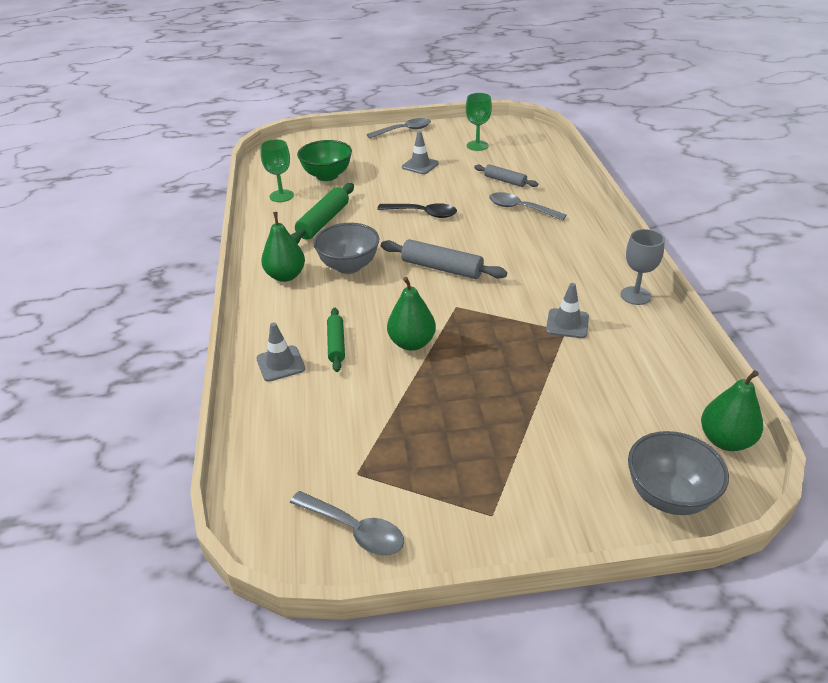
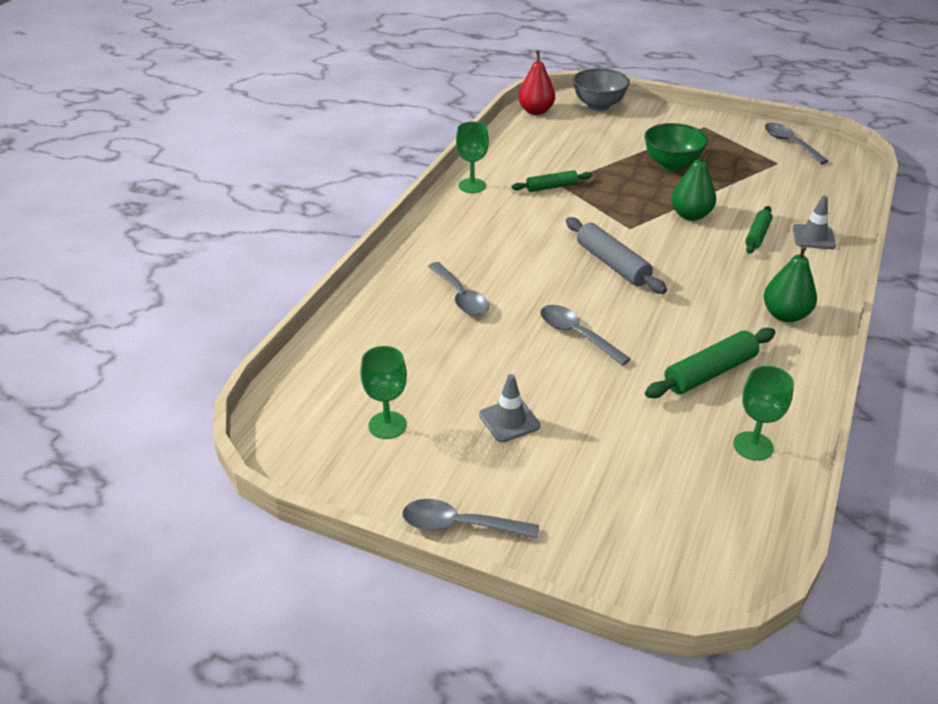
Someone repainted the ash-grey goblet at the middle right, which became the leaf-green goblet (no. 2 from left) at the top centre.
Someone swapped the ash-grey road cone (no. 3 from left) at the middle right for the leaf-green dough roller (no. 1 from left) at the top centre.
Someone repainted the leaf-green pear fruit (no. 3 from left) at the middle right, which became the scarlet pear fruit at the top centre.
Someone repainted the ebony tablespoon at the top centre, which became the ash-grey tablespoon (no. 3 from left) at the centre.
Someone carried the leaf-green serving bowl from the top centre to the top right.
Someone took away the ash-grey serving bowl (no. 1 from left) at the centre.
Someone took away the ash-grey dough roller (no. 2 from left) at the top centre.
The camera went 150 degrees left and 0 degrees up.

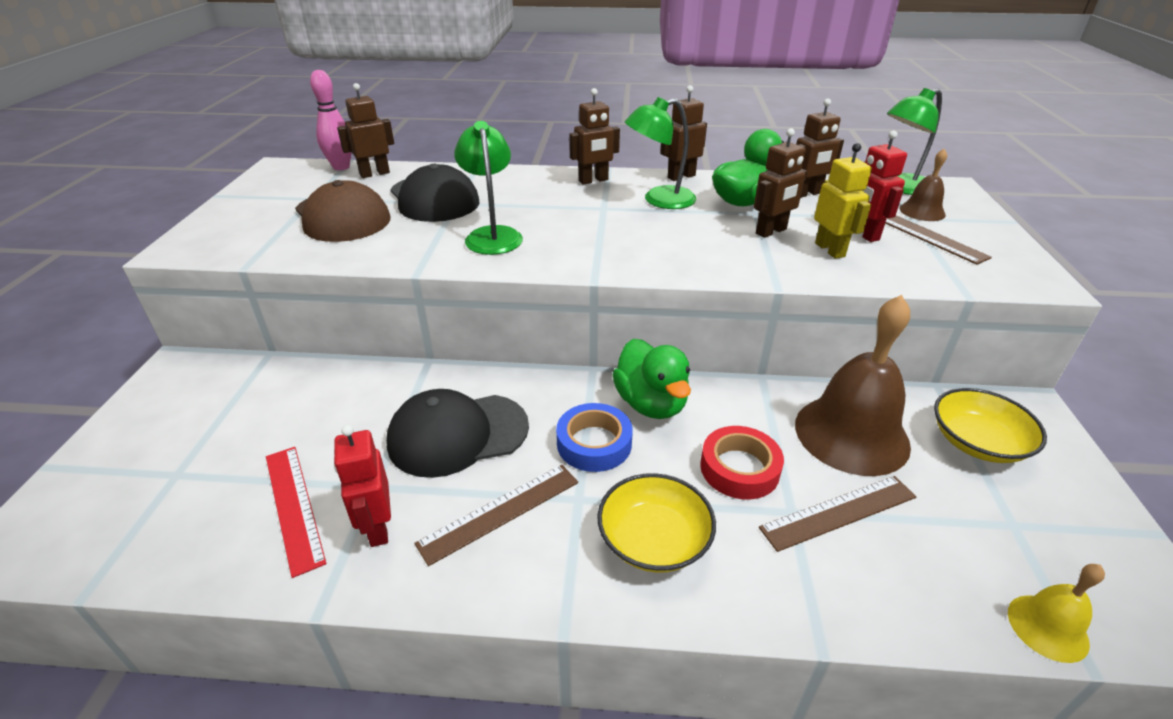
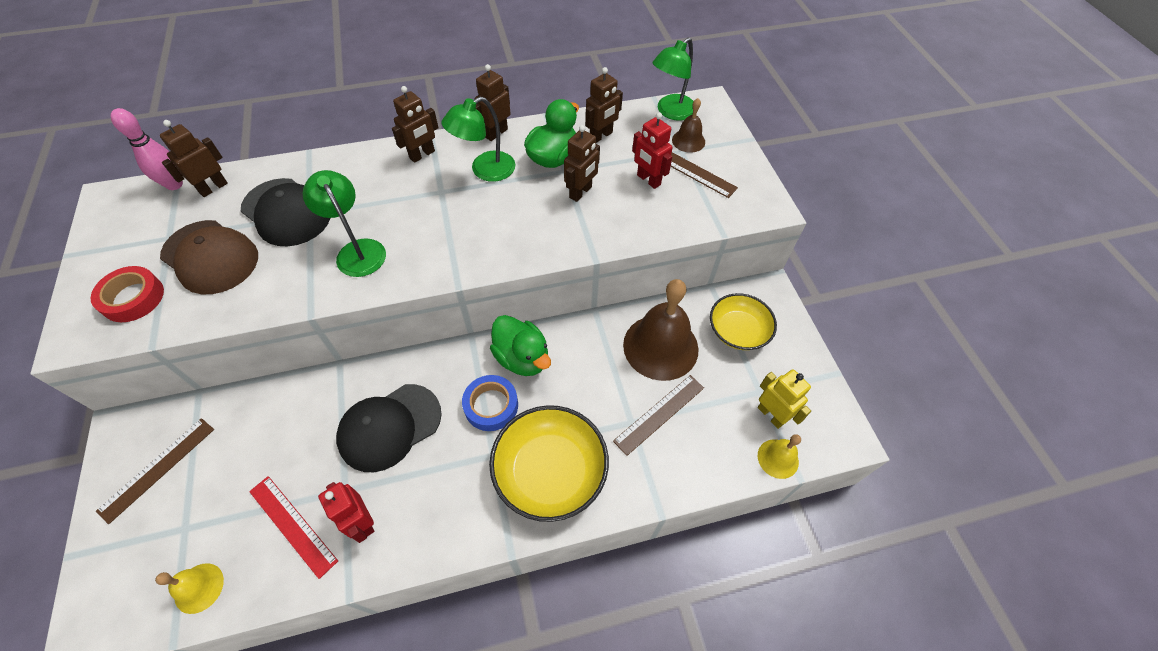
Someone carried the scarlet tape from the centre to the middle left.
Someone carried the brown measuring stick (no. 1 from left) from the bottom centre to the bottom left.
Someone put down the yellow hand bell (no. 1 from left) at the bottom left.
Someone scaled the yellow serving bowl (no. 1 from left) at the bottom centre by 1.51.
Someone carried the yellow toy robot from the top right to the middle right.
The camera went 20 degrees left and 20 degrees up.

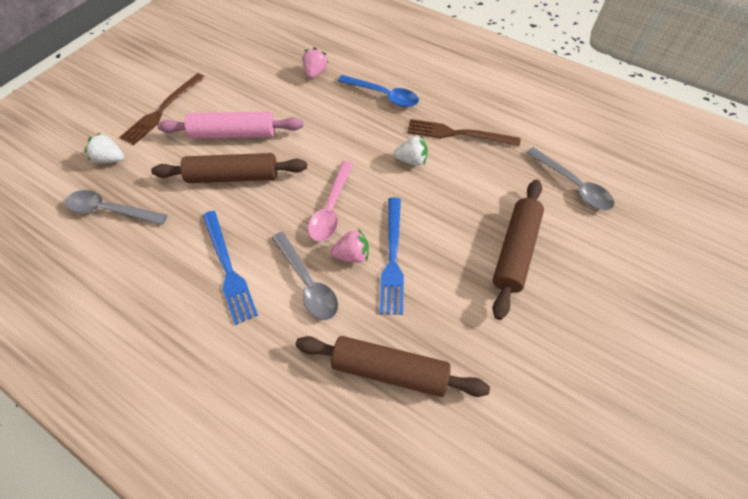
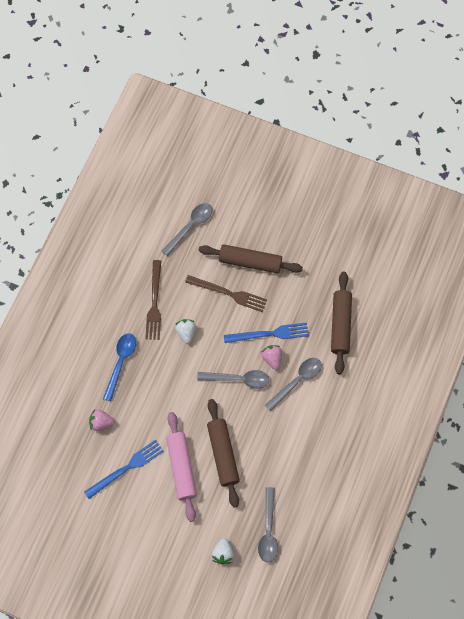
Someone carried the blue table fork (no. 1 from left) from the middle left to the bottom left.
Someone carried the brown table fork (no. 1 from left in the first image) from the top left to the centre.
Someone repainted the rosy tablespoon at the centre, which became the ash-grey tablespoon (no. 2 from left) at the centre.
The camera went 100 degrees left and 10 degrees up.

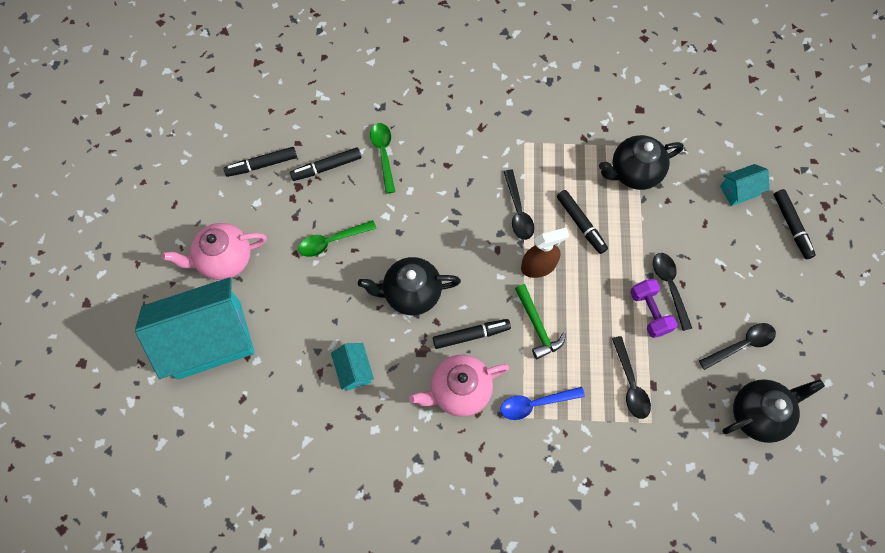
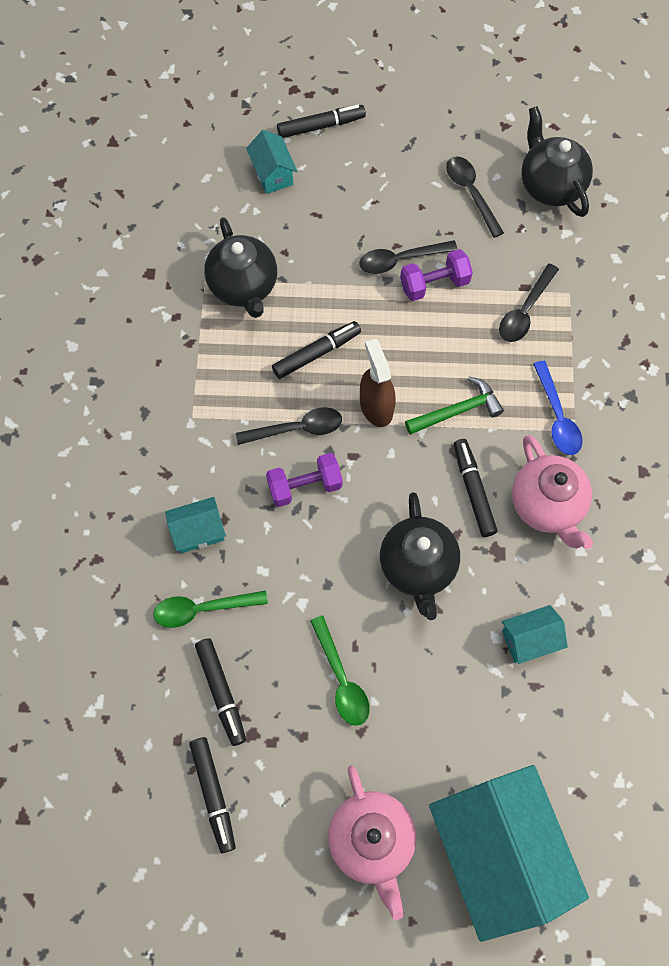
Someone put down the turquoise toy house (no. 1 from left) at the middle left.
Someone put down the purple hand weight (no. 1 from left) at the centre.
Someone rotated the ebony tablespoon (no. 2 from left in the first image) at the bottom right by 135 degrees clockwise.
The camera went 90 degrees left and 0 degrees up.

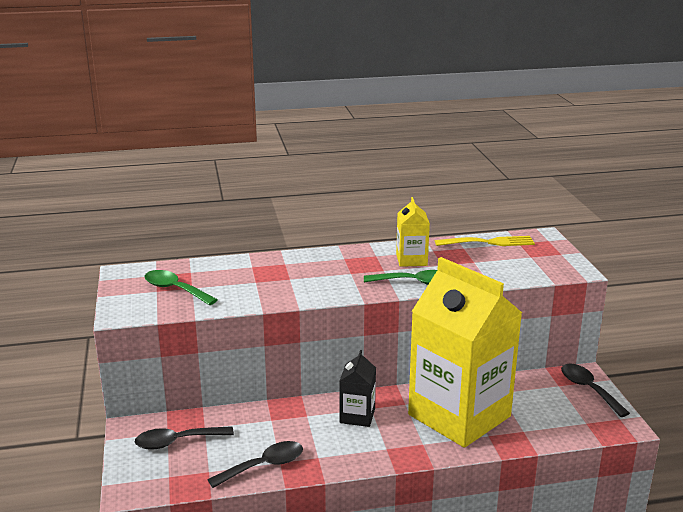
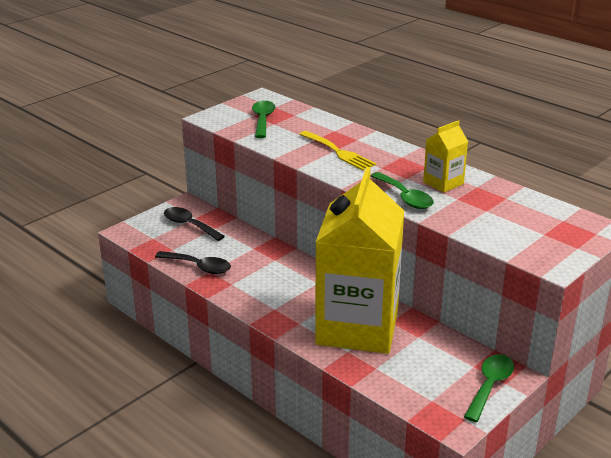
Someone carried the yellow table fork from the middle right to the top centre.
Someone repainted the ebony tablespoon (no. 3 from left) at the bottom right, which became the leaf-green tablespoon (no. 3 from left) at the bottom right.
Someone took away the ebony juice carton at the bottom centre.
The camera went 55 degrees right and 5 degrees up.

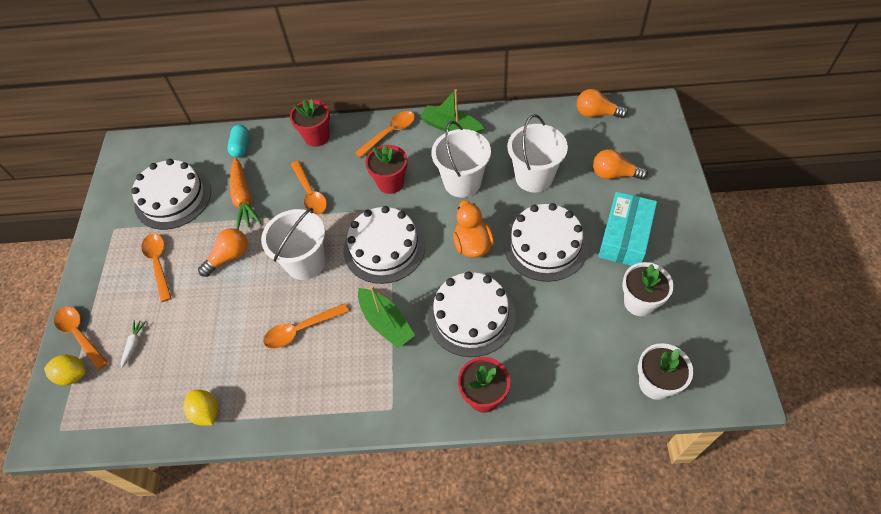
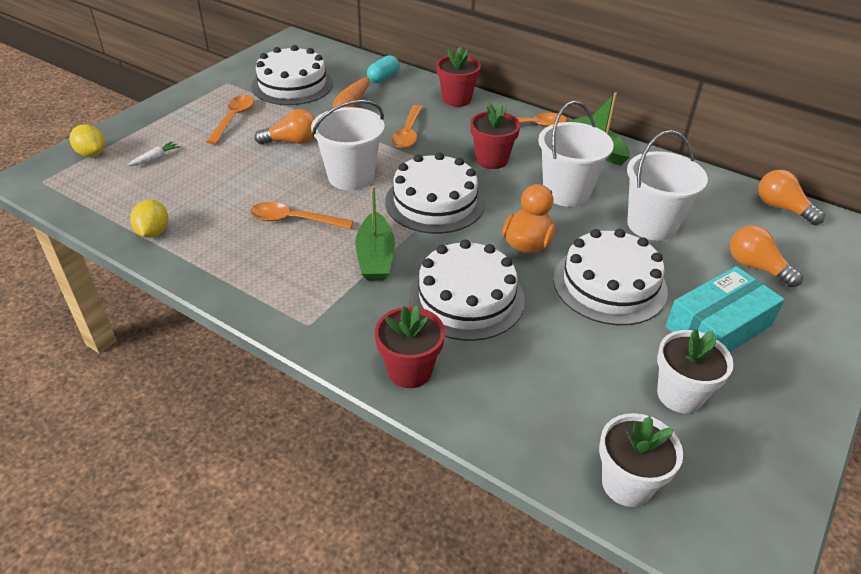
Someone took away the orange-coloured tablespoon (no. 1 from left) at the middle left.
The camera went 30 degrees right and 15 degrees down.

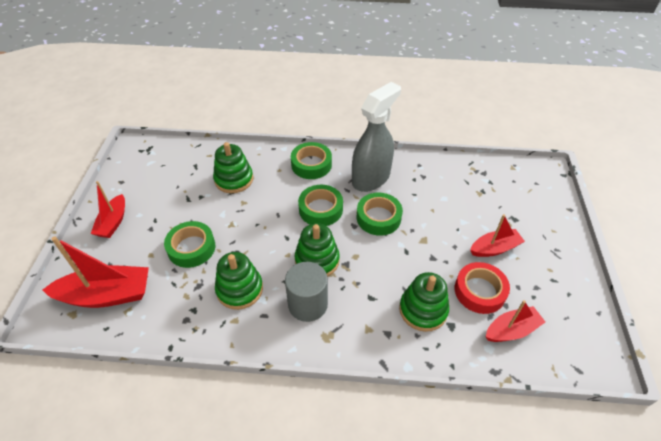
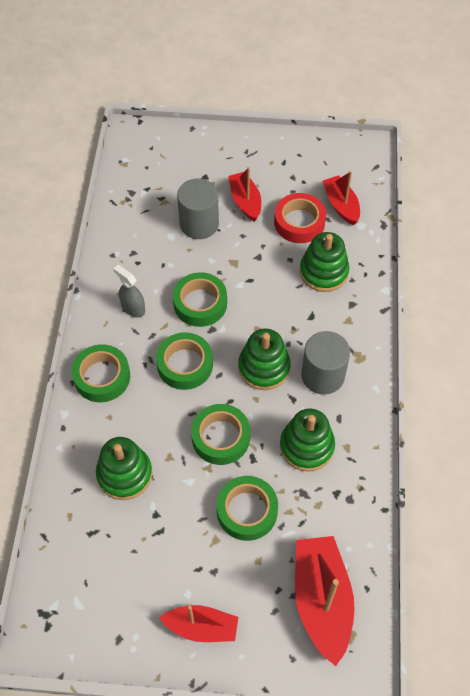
Someone scaled the ash-grey spray cleaner at the top centre by 0.46.
Someone put down the ash-grey cylinder shape (no. 1 from left) at the top centre.
Someone put down the leaf-green tape (no. 4 from left) at the centre.
The camera went 90 degrees left and 10 degrees up.

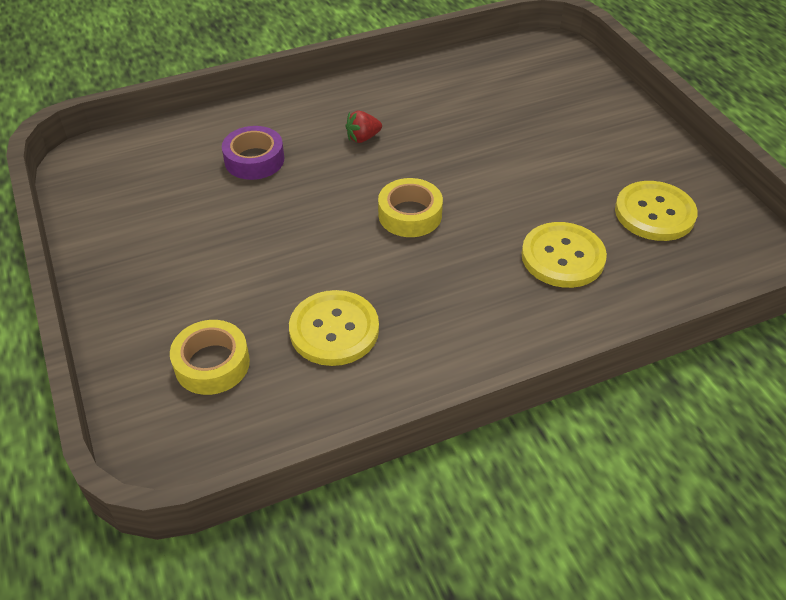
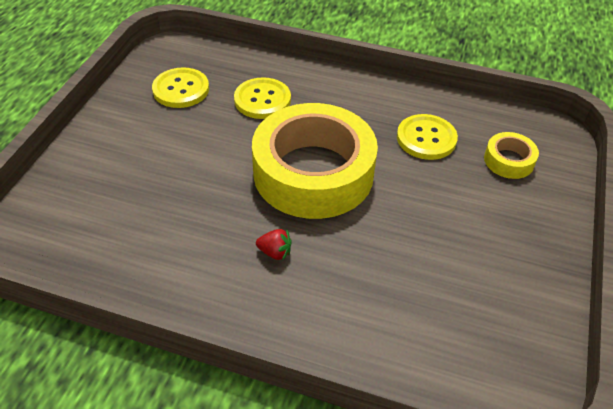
Someone scaled the yellow tape (no. 2 from left in the first image) at the centre by 2.37.
Someone took away the purple tape at the top left.
The camera went 140 degrees left and 0 degrees up.

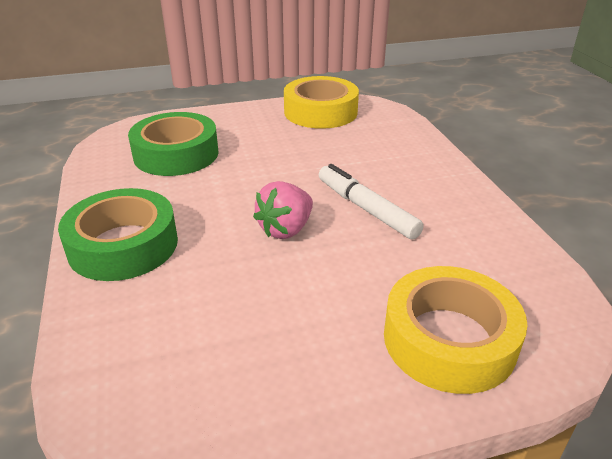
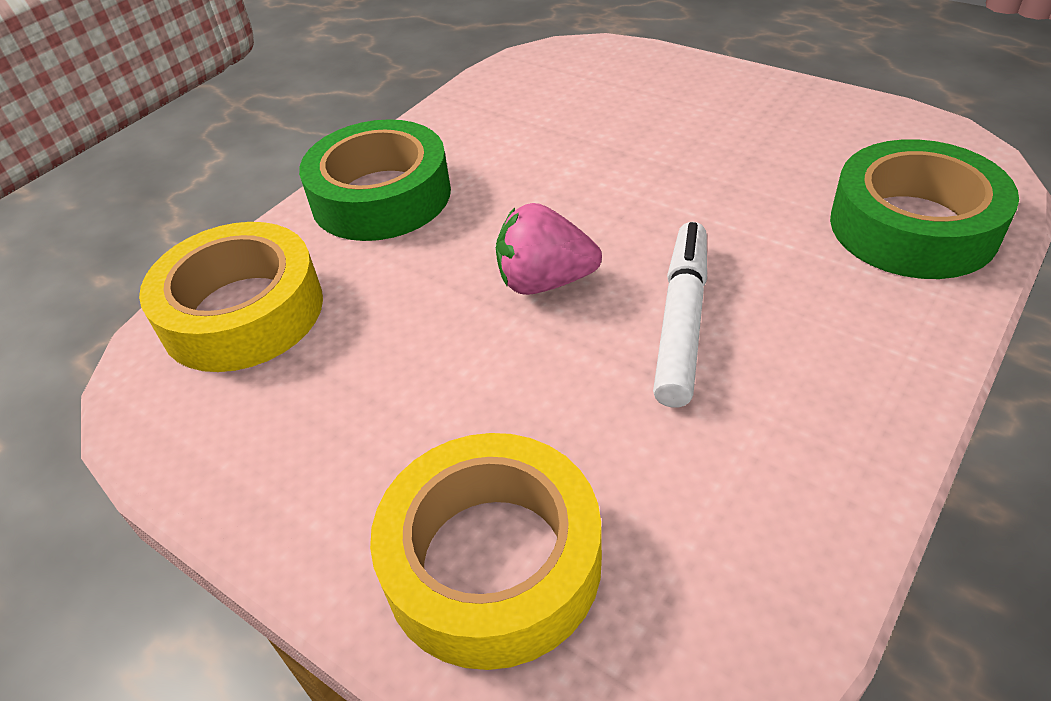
Someone carried the yellow tape (no. 1 from left) from the top centre to the middle left.
Someone carried the leaf-green tape (no. 2 from left) from the top left to the top right.
The camera went 55 degrees right and 10 degrees up.

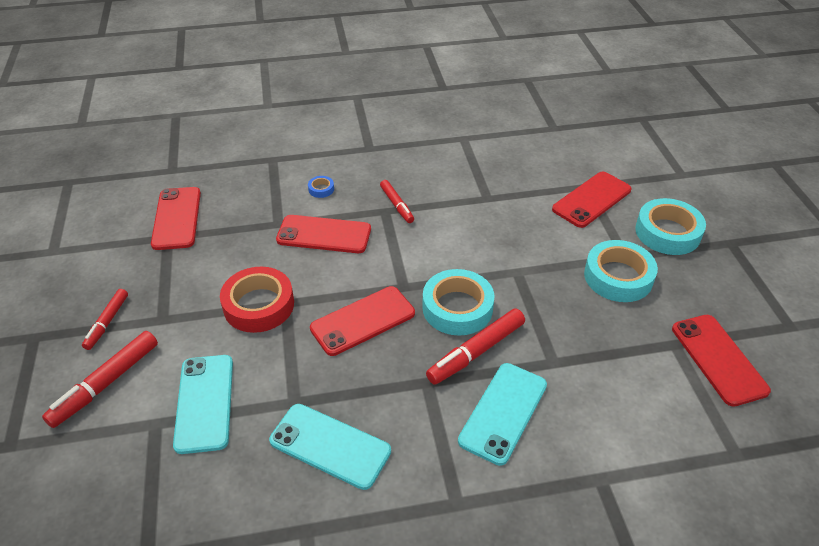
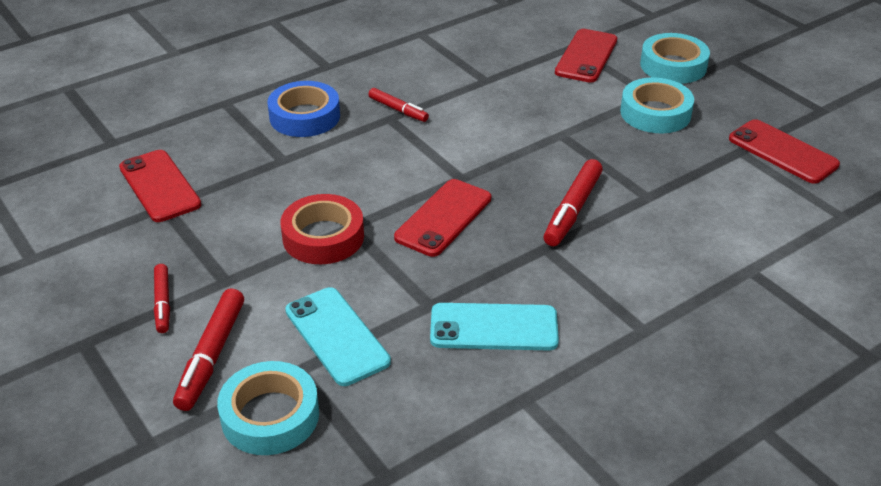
Someone carried the turquoise tape (no. 1 from left) from the centre to the bottom left.
Someone scaled the blue tape at the centre by 2.33.
Someone took away the scarlet smartphone (no. 2 from left) at the centre.
Someone took away the turquoise smartphone (no. 3 from left) at the bottom centre.
The camera went 25 degrees left and 5 degrees down.

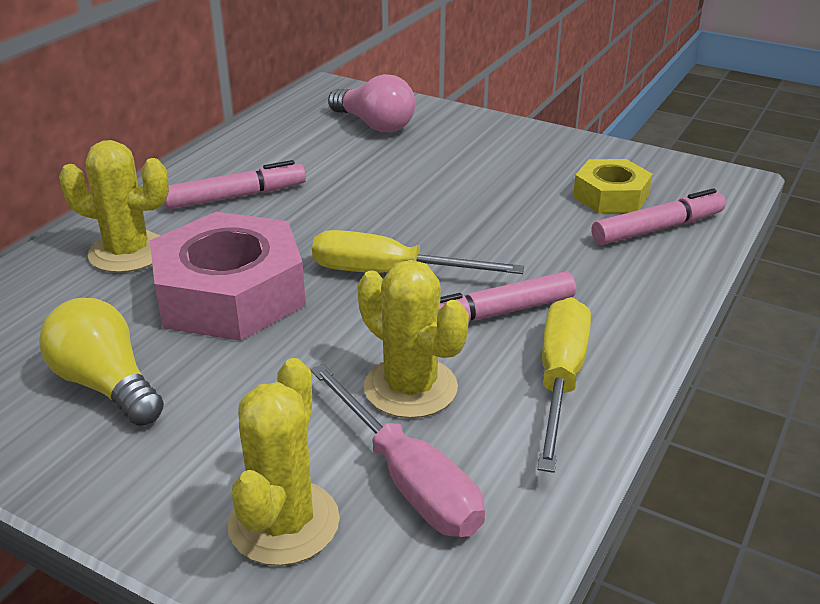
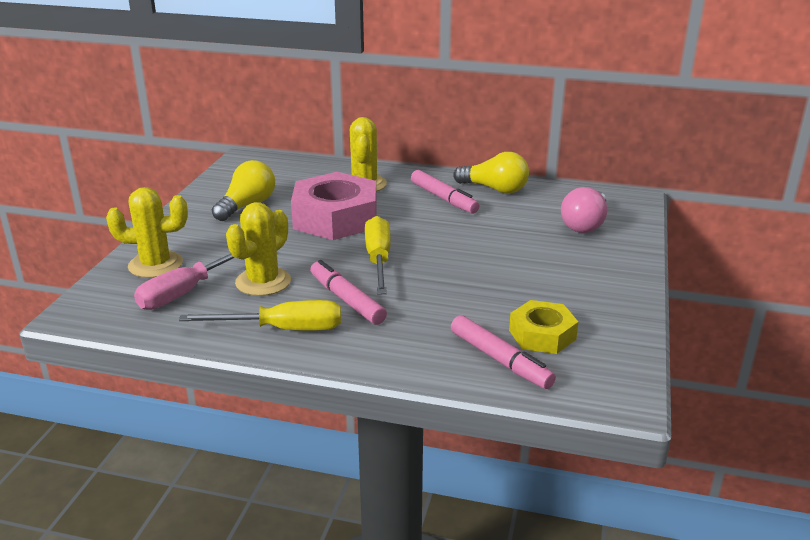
Someone put down the yellow lightbulb (no. 2 from left) at the top centre.
The camera went 75 degrees right and 5 degrees down.

